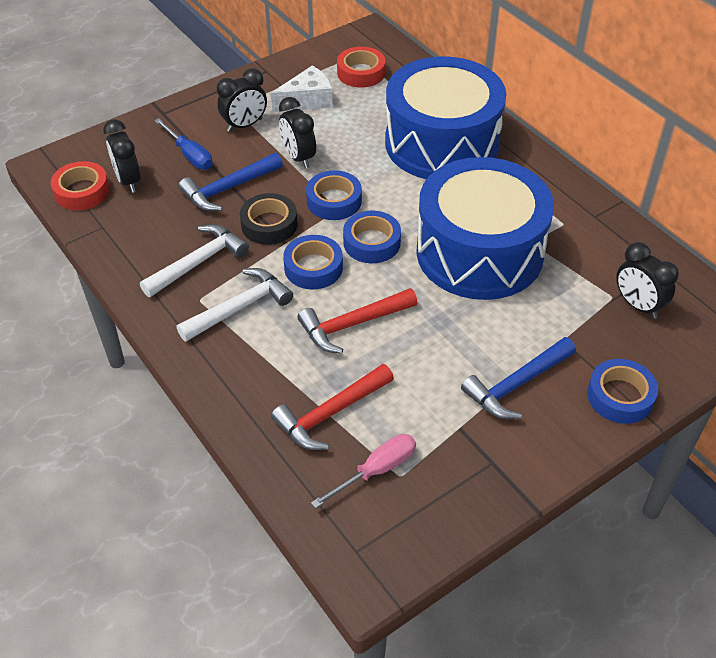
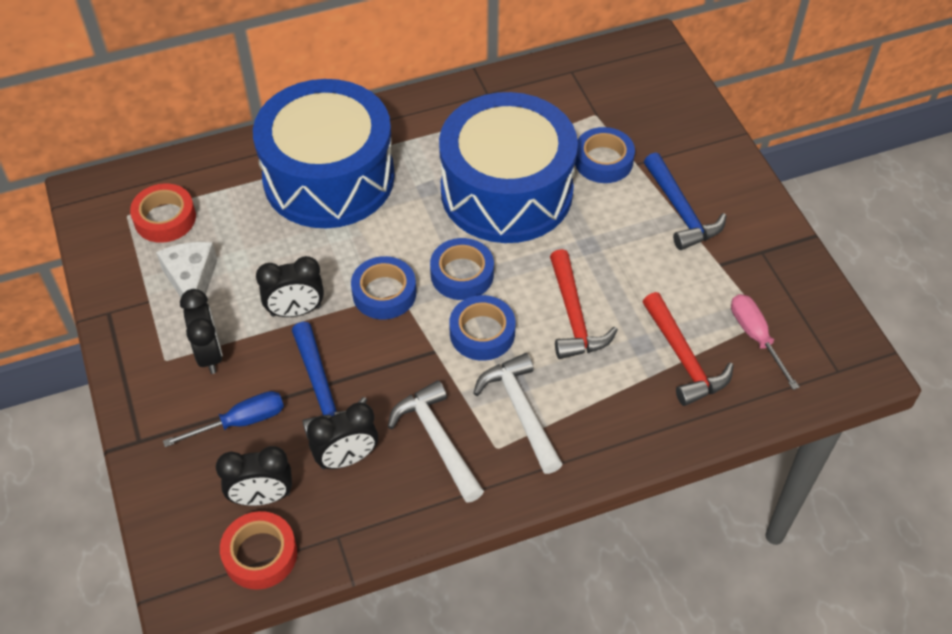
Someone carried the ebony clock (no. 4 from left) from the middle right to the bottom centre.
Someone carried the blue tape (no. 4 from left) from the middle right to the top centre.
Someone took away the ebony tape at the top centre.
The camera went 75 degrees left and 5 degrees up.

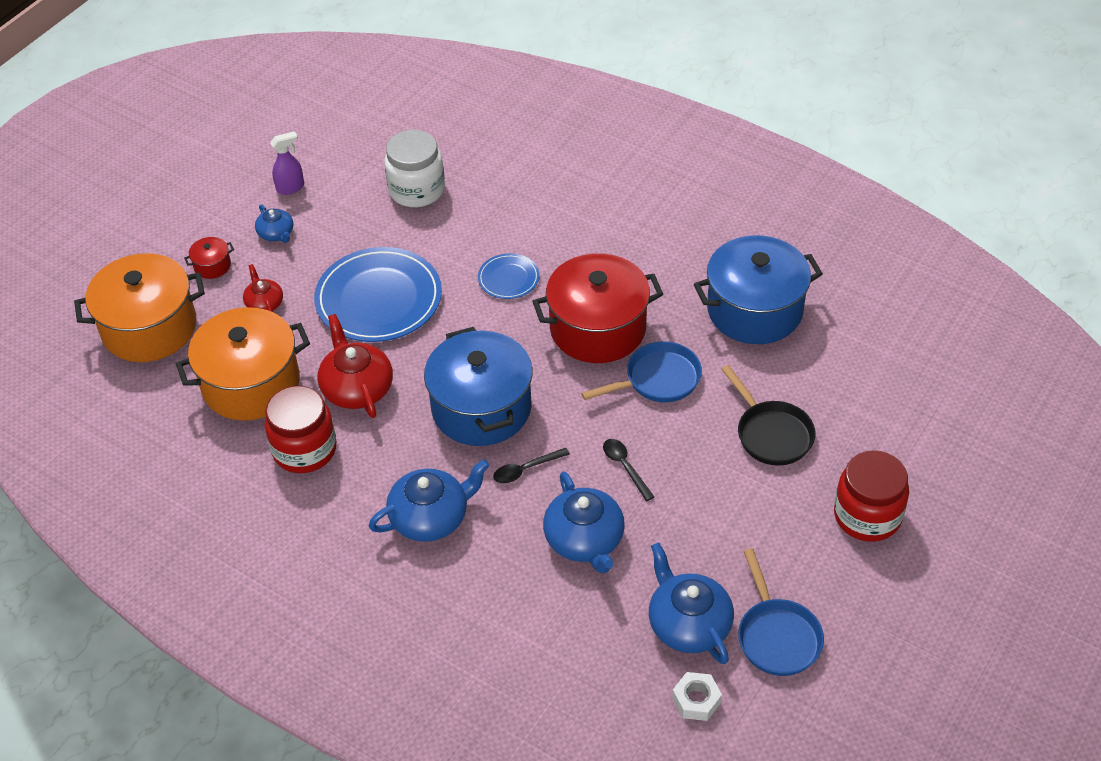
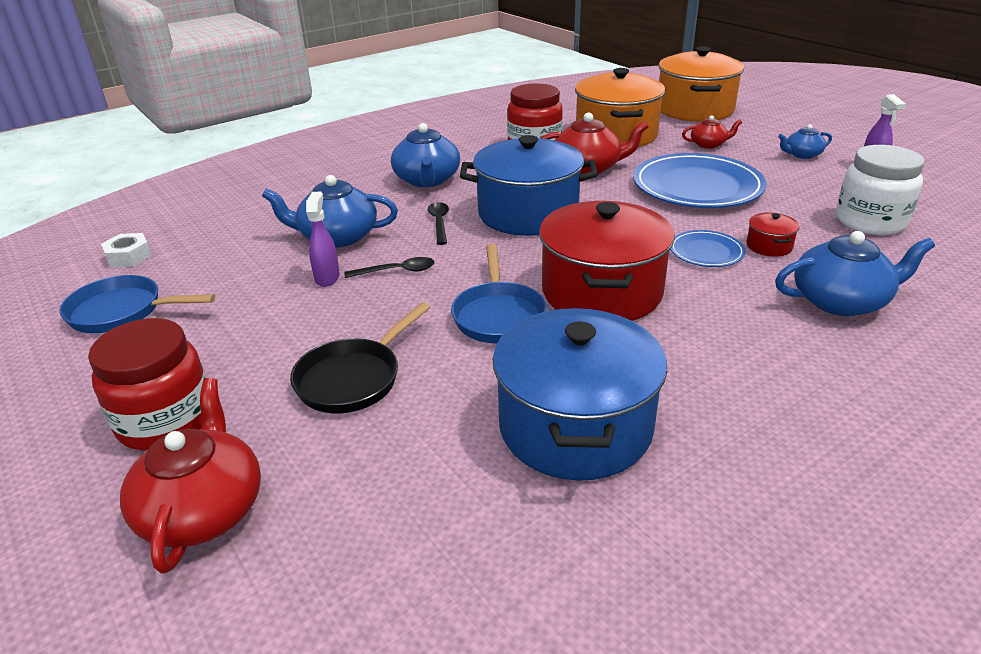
Someone put down the scarlet tea pot (no. 1 from left) at the bottom left.
Someone rotated the ebony pan at the middle right by 45 degrees counterclockwise.
Someone put down the purple spray cleaner (no. 1 from left) at the middle left.
Someone carried the scarlet stockpot (no. 1 from left in the first image) from the middle left to the middle right.
Someone carried the blue tea pot (no. 4 from left) from the bottom centre to the middle right.
The camera went 110 degrees right and 15 degrees down.

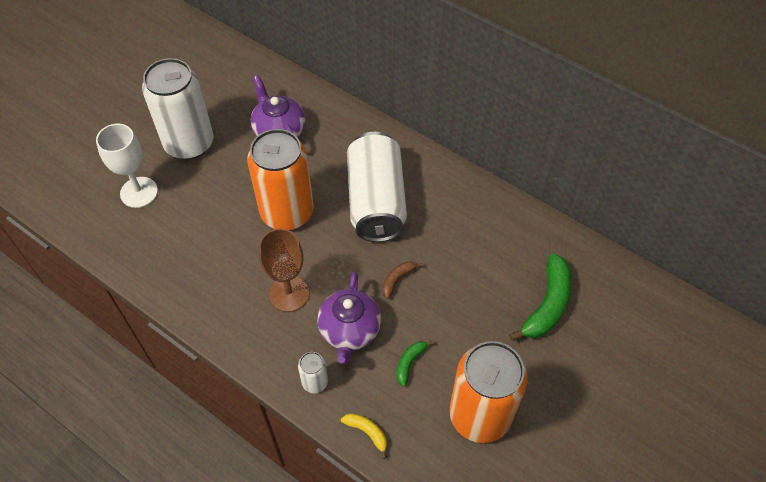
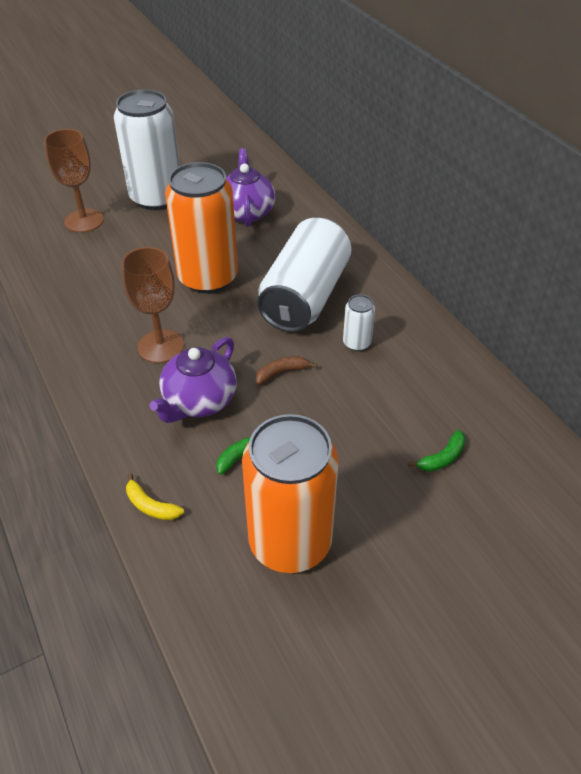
Someone repainted the snow-white goblet at the middle left, which became the brown goblet (no. 1 from left) at the top left.
Someone rotated the yellow banana fruit at the bottom centre by 150 degrees clockwise.
Someone carried the snow-white soda can (no. 2 from left in the first image) from the bottom centre to the centre.
Someone scaled the leaf-green banana fruit (no. 2 from left) at the middle right by 0.50.
The camera went 25 degrees right and 10 degrees down.

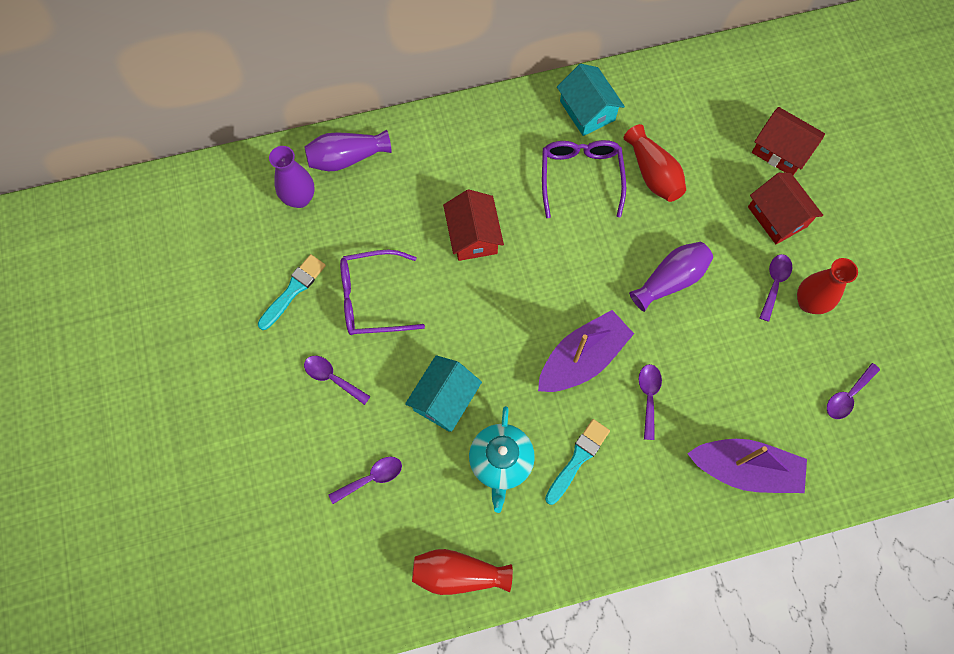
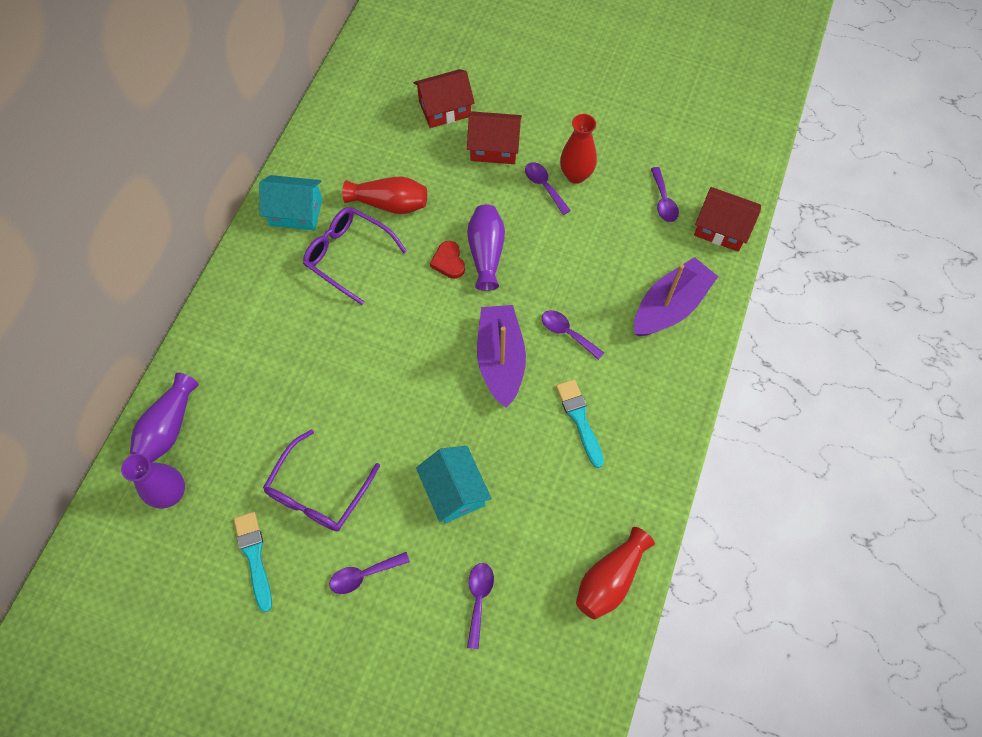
Someone put down the scarlet heart at the centre.
Someone carried the scarlet toy house (no. 1 from left in the first image) from the centre to the top right.
Someone took away the turquoise tea pot at the bottom centre.
The camera went 55 degrees left and 5 degrees down.

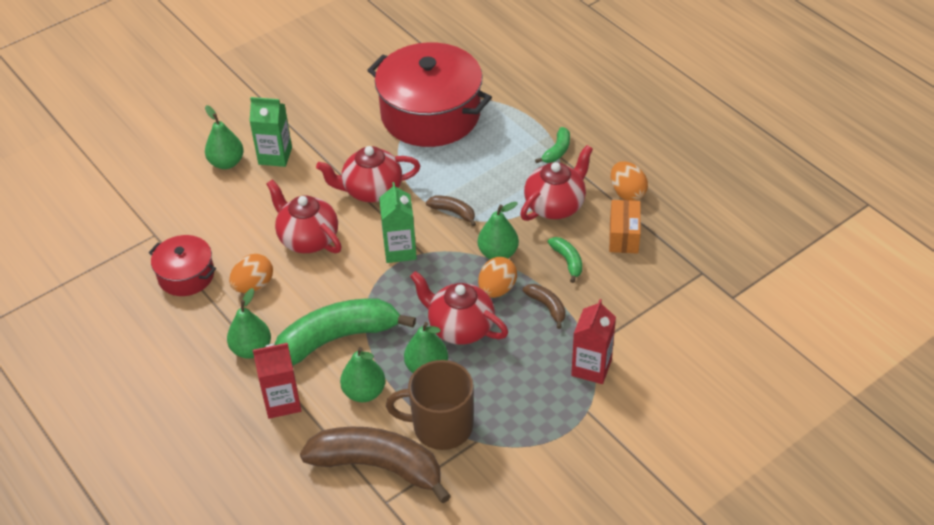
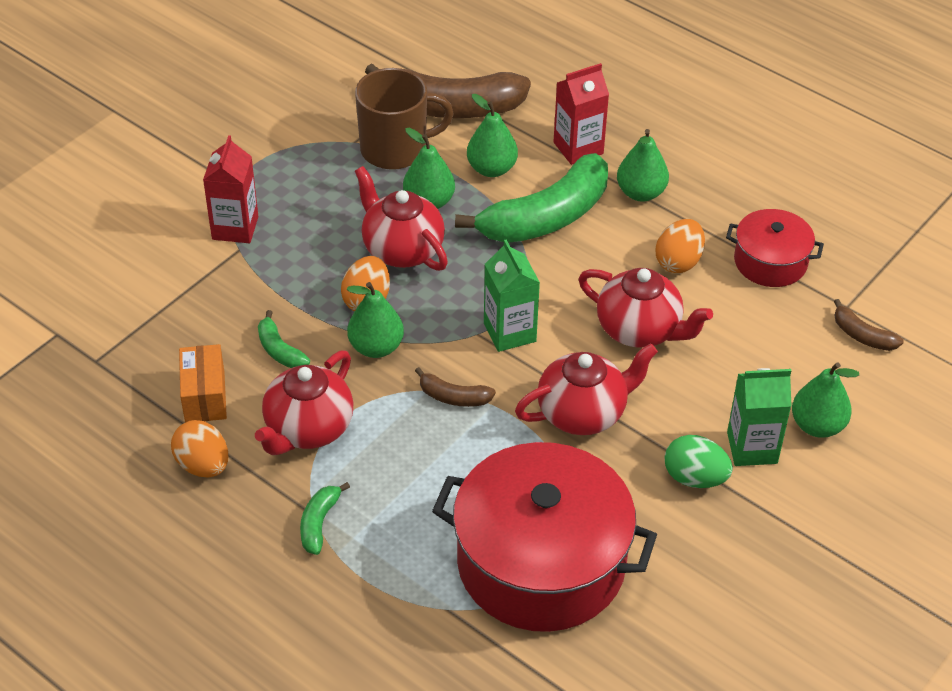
Someone rotated the scarlet tea pot (no. 3 from left in the first image) at the centre by 150 degrees counterclockwise.
Someone put down the leaf-green egg shape at the bottom right.
Someone carried the brown banana fruit (no. 3 from left) from the centre to the middle right.
The camera went 165 degrees right and 0 degrees up.

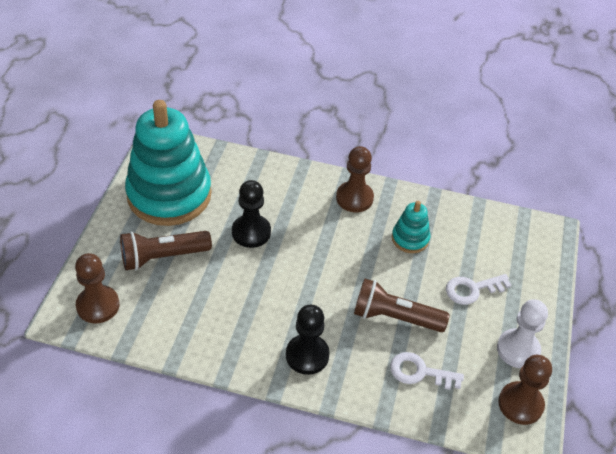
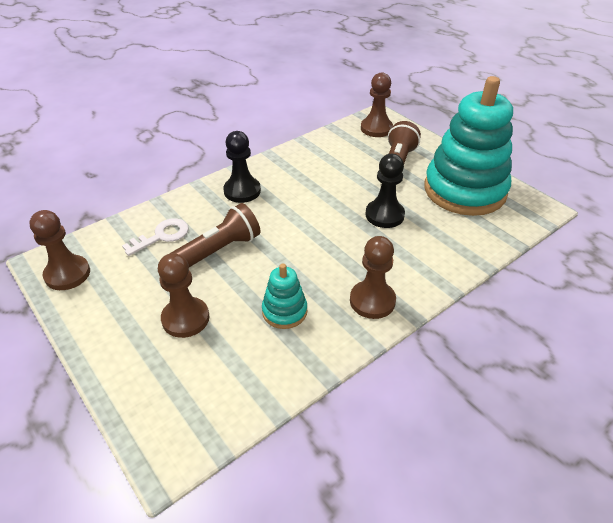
Someone swapped the snow-white latchkey (no. 2 from left) at the middle right for the brown game pawn (no. 2 from left) at the middle left.
Someone took away the snow-white game pawn at the bottom right.
The camera went 130 degrees right and 5 degrees down.

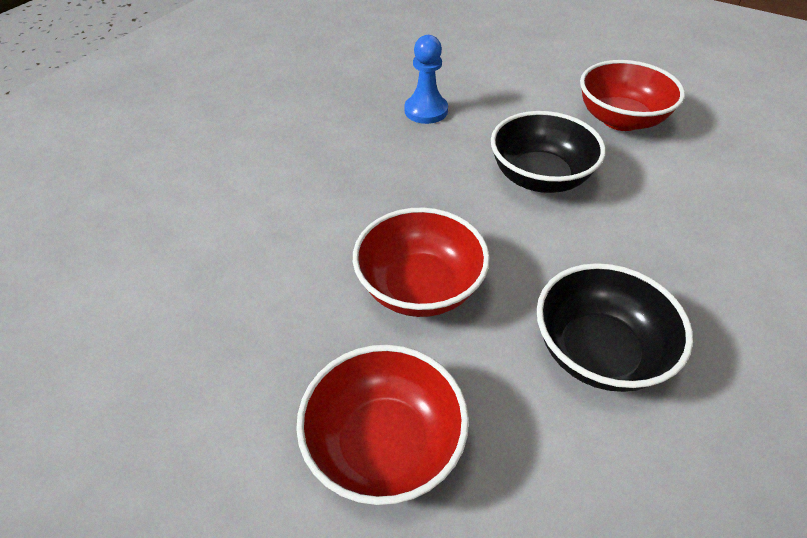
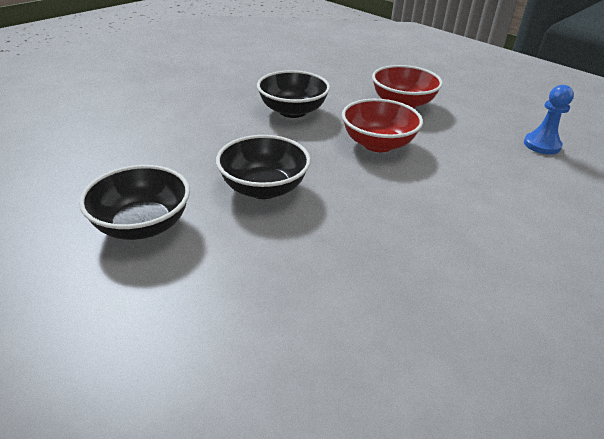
Someone repainted the scarlet serving bowl (no. 3 from left) at the top right, which became the ebony serving bowl (no. 1 from left) at the middle left.
Someone carried the blue game pawn from the top centre to the top right.
The camera went 170 degrees left and 10 degrees down.

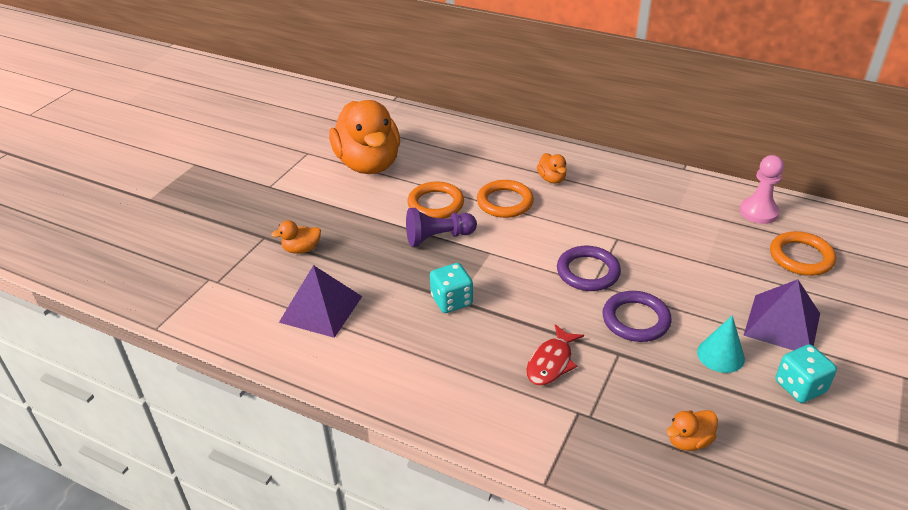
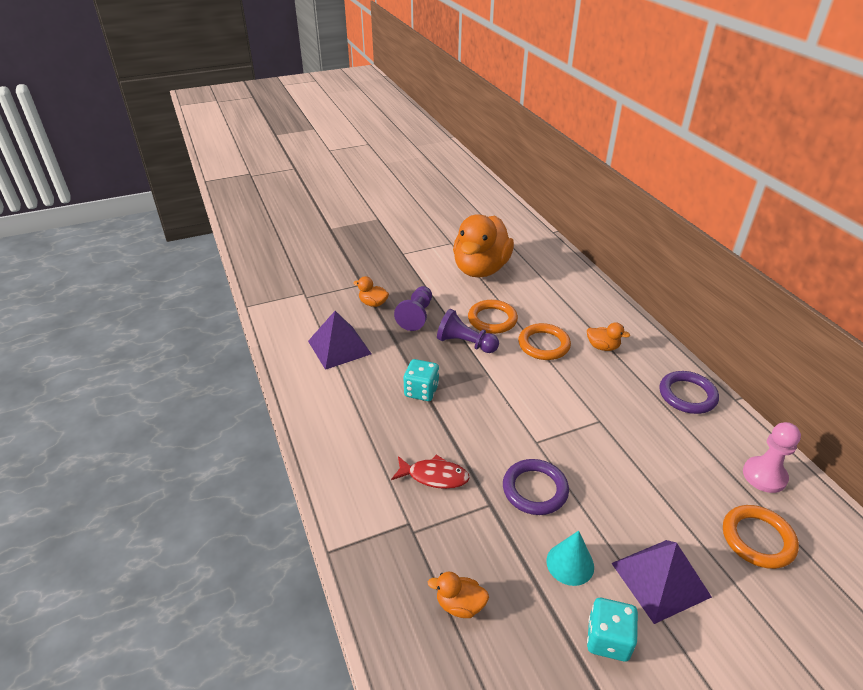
Someone rotated the scarlet fish figure at the bottom centre by 150 degrees counterclockwise.
Someone put down the purple game pawn (no. 1 from left) at the centre.
Someone rotated the orange-coloured duck (no. 3 from left in the first image) at the top centre by 90 degrees counterclockwise.
Someone carried the purple torus (no. 1 from left in the first image) from the centre to the middle right.
The camera went 40 degrees right and 0 degrees up.

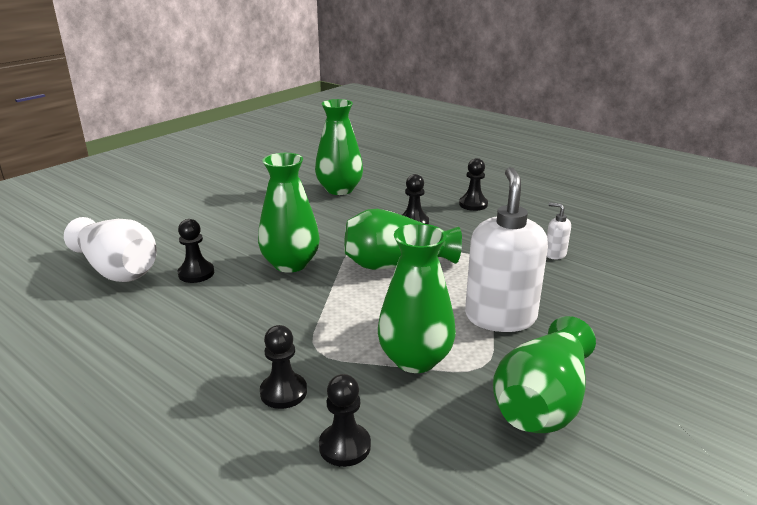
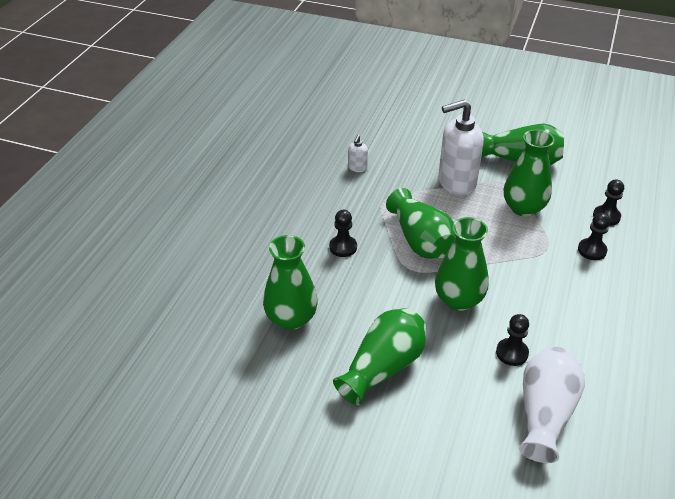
Someone put down the leaf-green vase (no. 2 from left) at the bottom centre.
Someone took away the ebony game pawn (no. 5 from left) at the centre.
The camera went 110 degrees left and 15 degrees up.

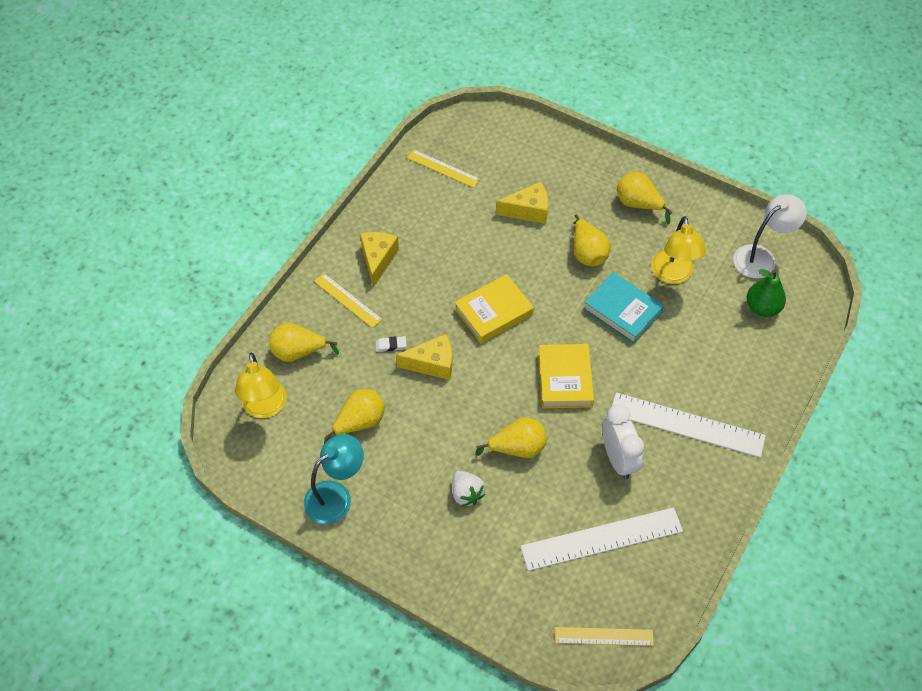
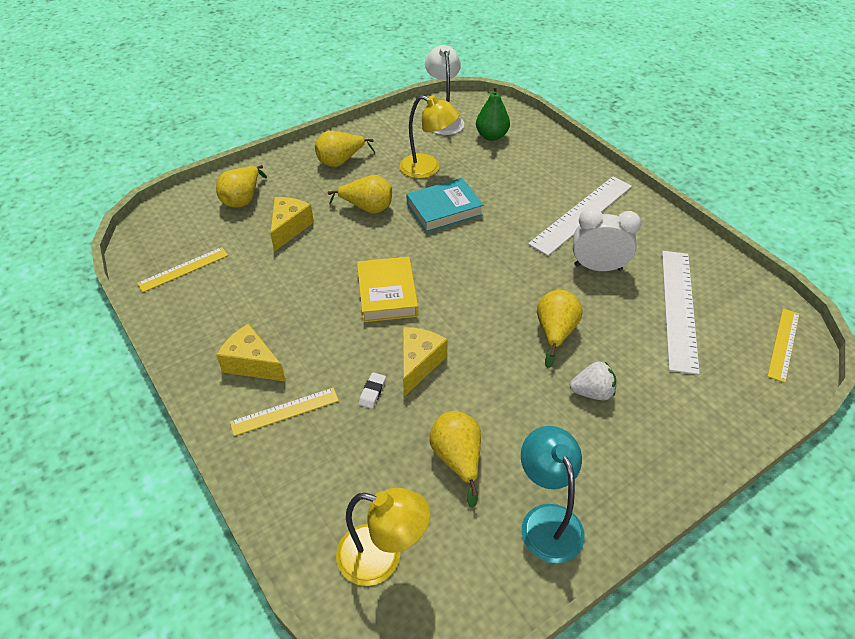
Someone carried the yellow pear fruit (no. 1 from left) from the middle left to the top left.
Someone took away the yellow hardback (no. 2 from left) at the centre.
The camera went 65 degrees left and 10 degrees down.

